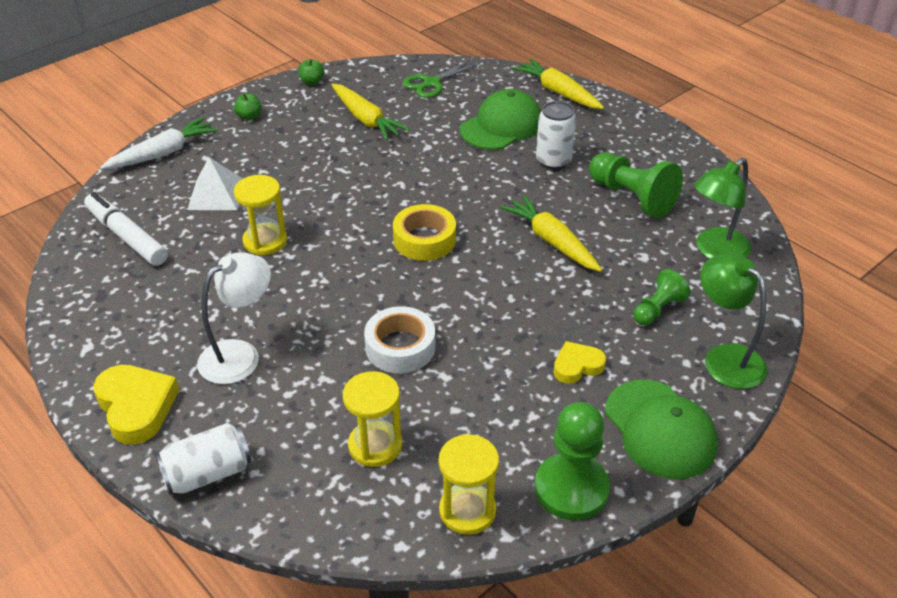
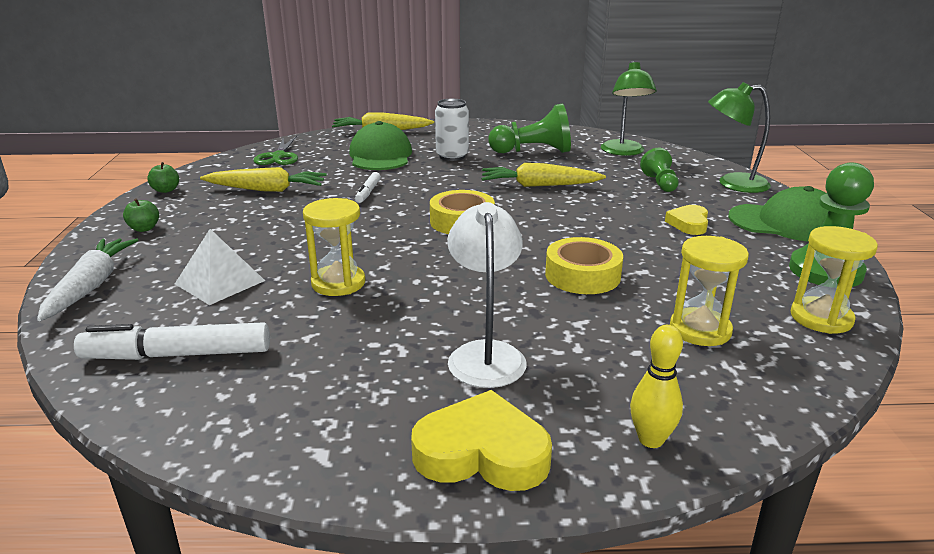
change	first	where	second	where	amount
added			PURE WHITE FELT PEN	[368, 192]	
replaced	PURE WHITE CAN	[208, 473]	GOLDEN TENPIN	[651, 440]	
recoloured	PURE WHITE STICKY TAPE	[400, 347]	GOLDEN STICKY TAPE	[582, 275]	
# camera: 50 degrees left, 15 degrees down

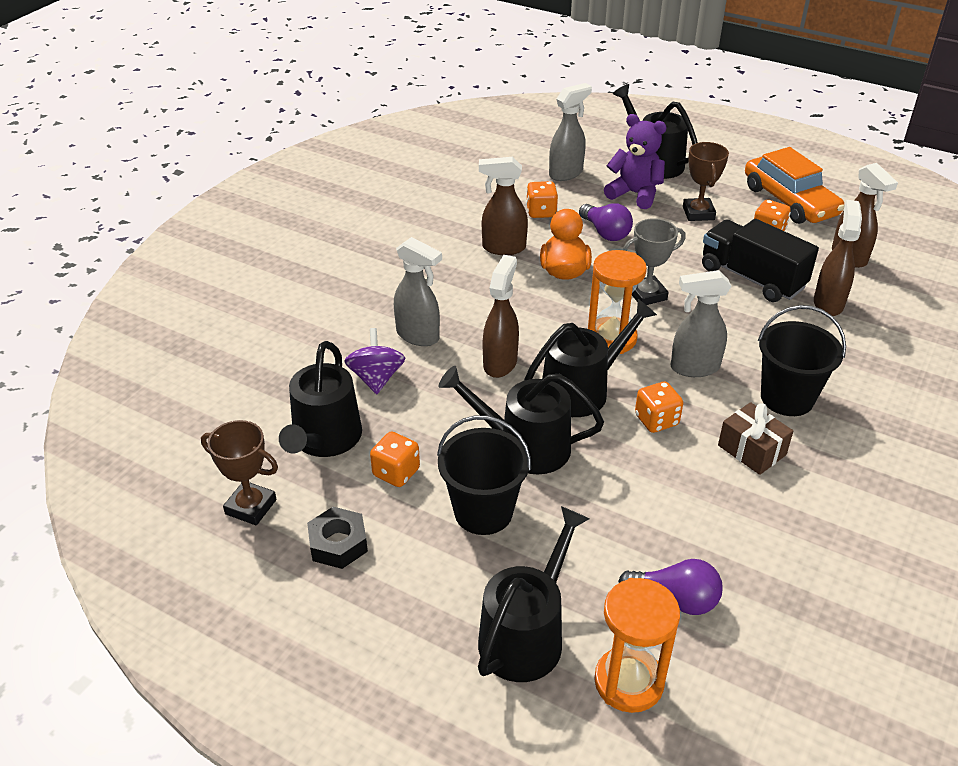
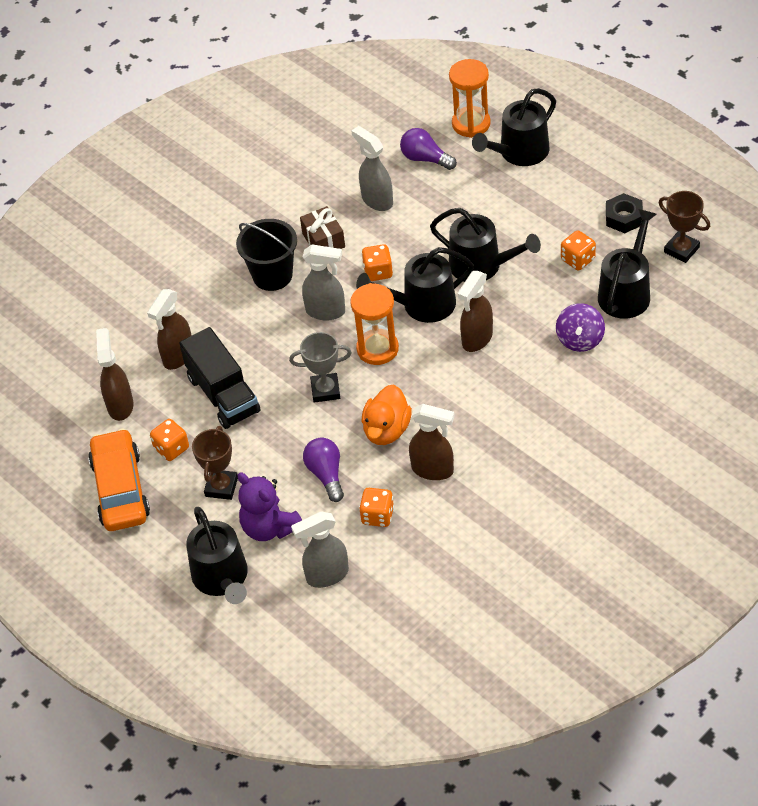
change	first	where	second	where	amount
removed	EBONY SAND BUCKET	[483, 512]			
moved	GREY SPRAY CLEANER	[418, 336]		[376, 200]	
# camera: 160 degrees left, 10 degrees up

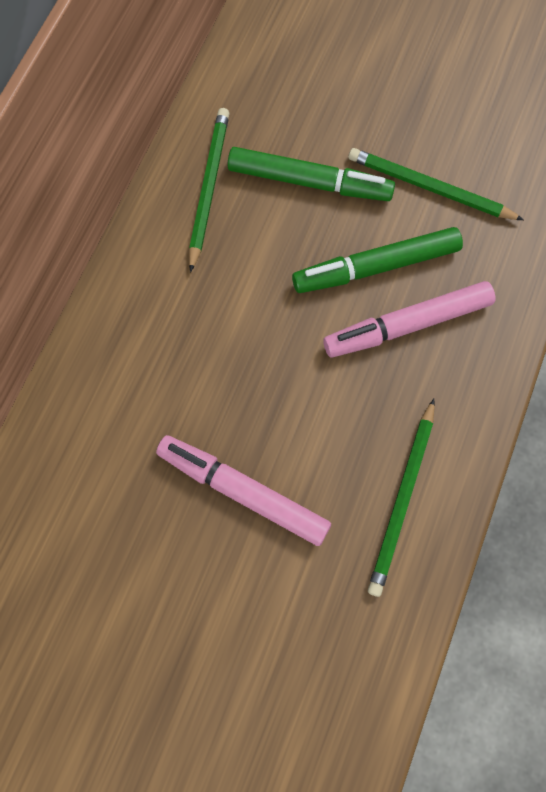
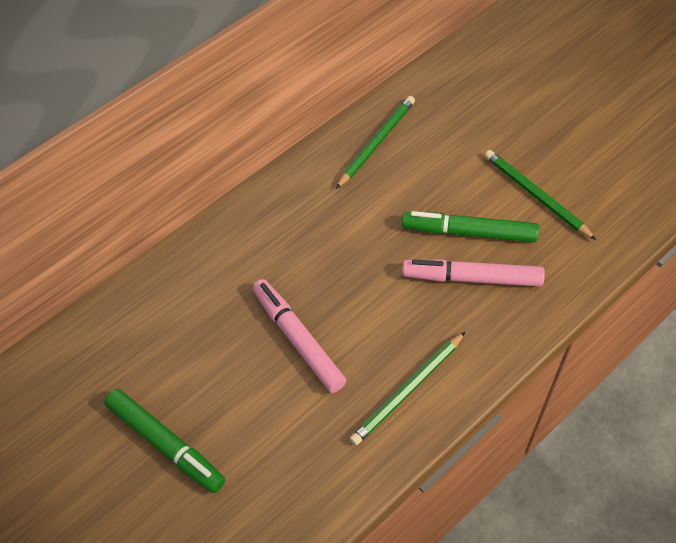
change	first	where	second	where	amount
moved	LEAF-GREEN FELT PEN	[309, 181]		[166, 443]	
# camera: 30 degrees right, 15 degrees down

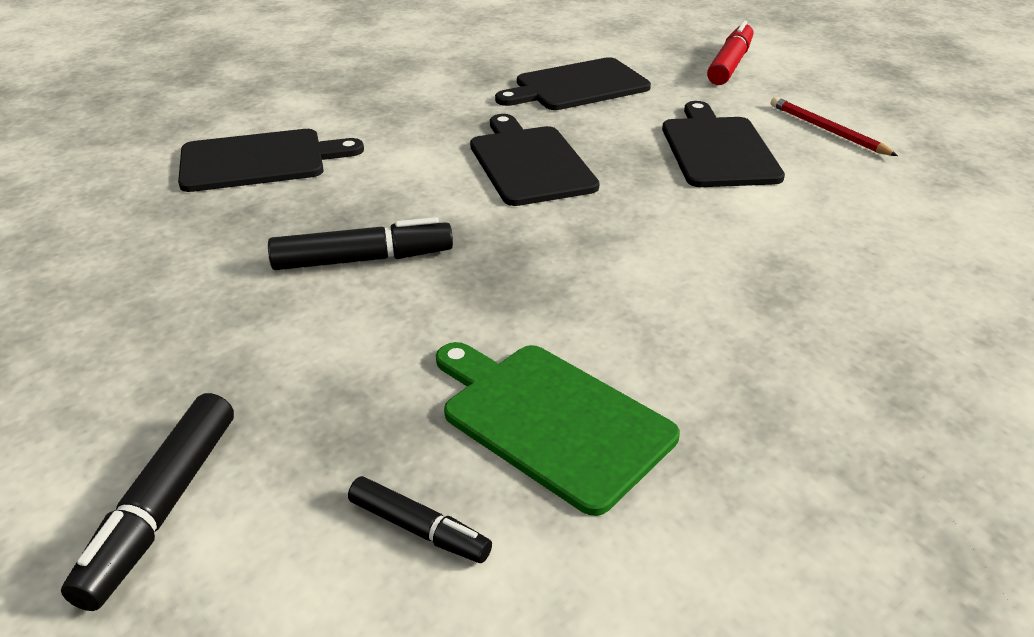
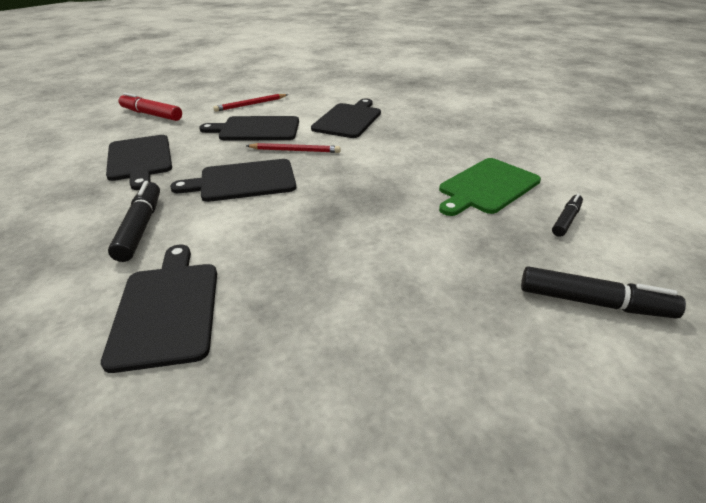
change	first	where	second	where	amount
added			RED WOODEN PENCIL	[295, 150]	
added			EBONY CHOPPING BOARD	[348, 119]	
moved	EBONY FELT PEN	[363, 260]		[141, 227]	
# camera: 85 degrees left, 0 degrees up

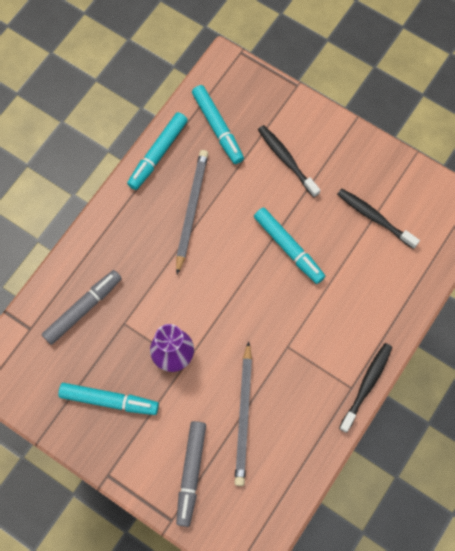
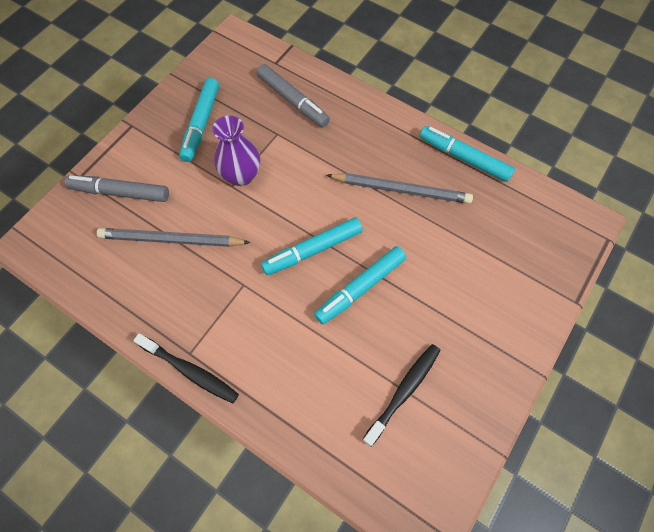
change	first	where	second	where	amount
removed	EBONY TOOTHBRUSH	[286, 160]			
moved	AQUA FELT PEN	[218, 127]		[312, 250]	
# camera: 90 degrees right, 5 degrees down

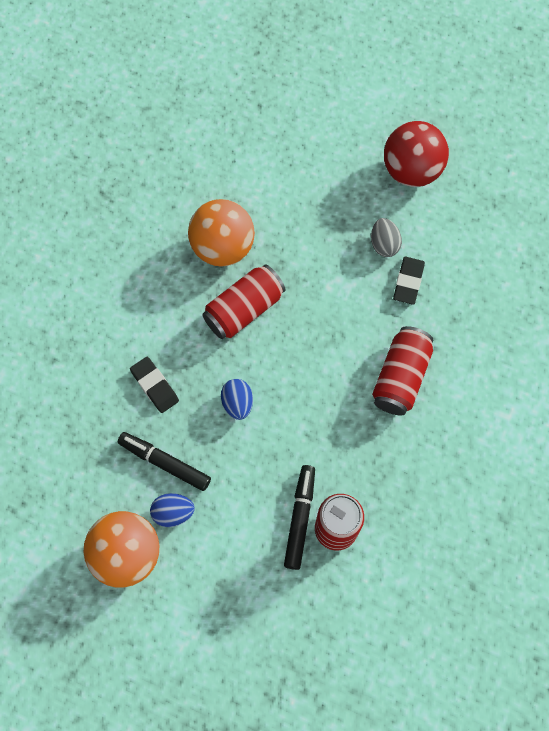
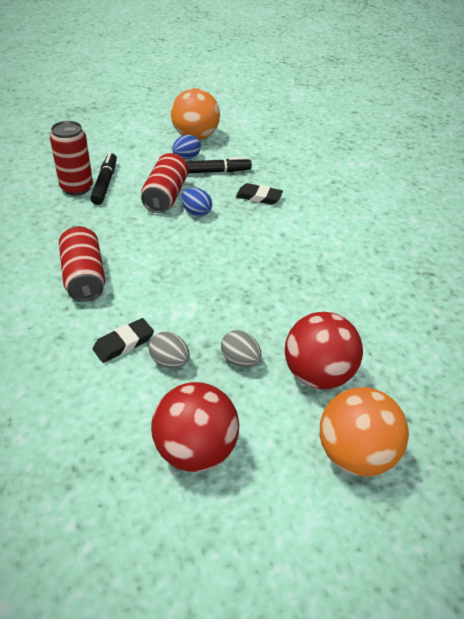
change	first	where	second	where	amount
added			GREY EGG SHAPE	[240, 360]	
added			RED SPHERE	[317, 374]	
moved	ORANGE-COLOURED SPHERE	[223, 248]		[354, 453]	
moved	RED CAN	[244, 309]		[166, 196]	
turned	EBONY FELT PEN	[300, 518]		[105, 183]	150 degrees counterclockwise
turned	EBONY GUM ERASER	[408, 282]		[123, 343]	75 degrees clockwise
# camera: 140 degrees right, 25 degrees down

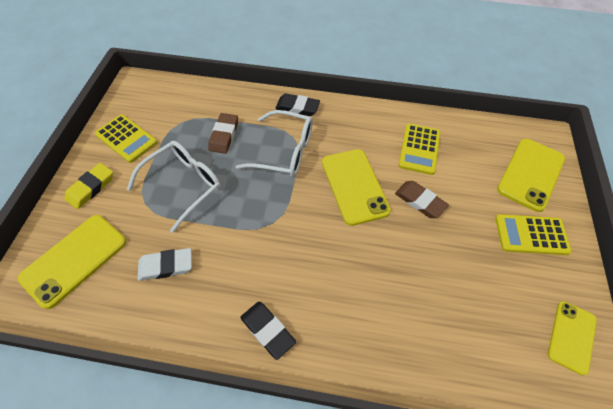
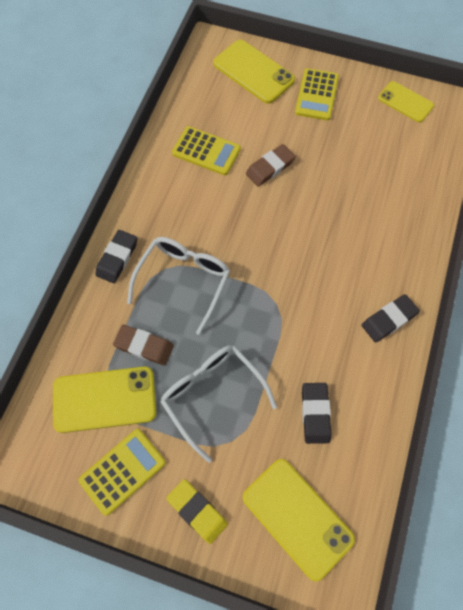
change	first	where	second	where	amount
moved	GOLDEN PHONE	[354, 186]		[104, 399]	
recoloured	PURE WHITE GUM ERASER	[166, 266]	EBONY GUM ERASER	[315, 413]	
# camera: 80 degrees left, 10 degrees up

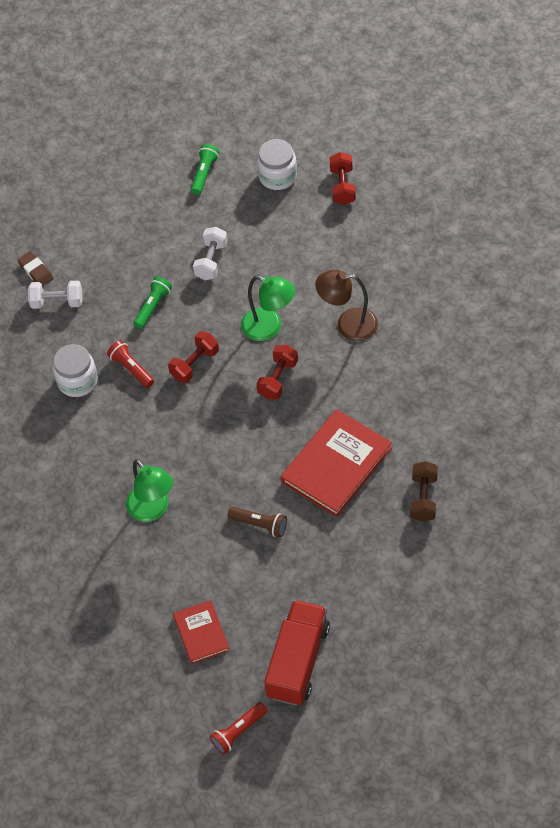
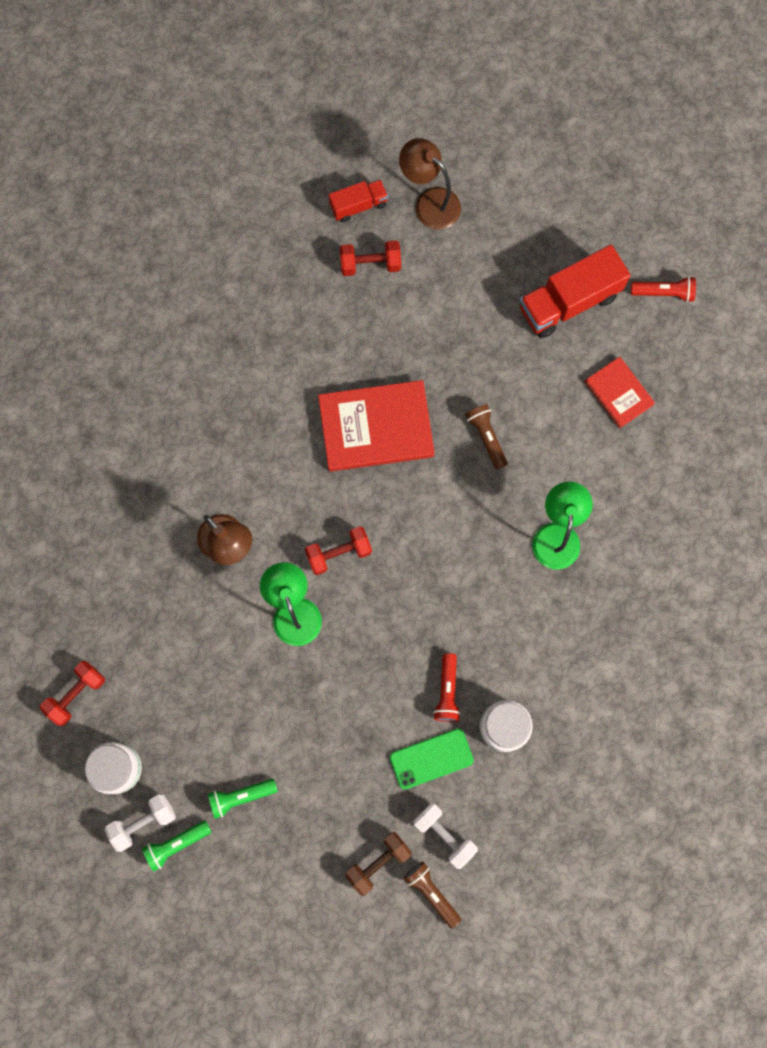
change	first	where	second	where	amount
added			RED TRUCK	[358, 205]	
added			LEAF-GREEN PHONE	[431, 758]	
added			BROWN DESK LAMP	[429, 202]	
moved	LEAF-GREEN TORCH	[153, 306]		[241, 796]	
moved	RED FREE WEIGHT	[195, 364]		[370, 264]	
moved	PURE WHITE FREE WEIGHT	[211, 261]		[143, 822]	
moved	BROWN FREE WEIGHT	[423, 498]		[378, 862]	
replaced	BROWN GUM ERASER	[36, 271]	BROWN TORCH	[431, 892]	
turned	RED HARDCOVER	[201, 633]		[619, 393]	60 degrees counterclockwise
# camera: 140 degrees left, 20 degrees up

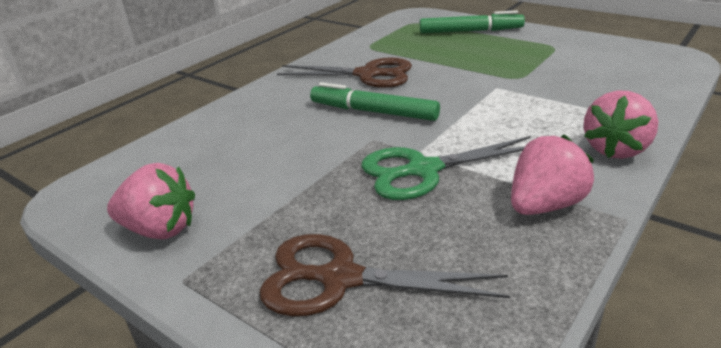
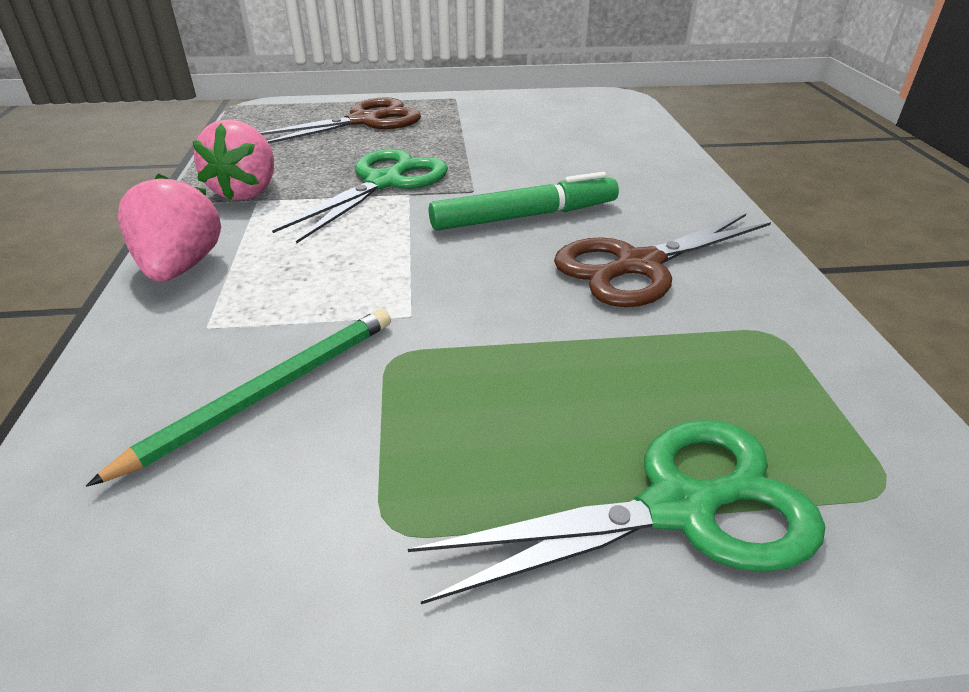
change	first	where	second	where	amount
removed	ROSE-PINK BERRY	[160, 229]			
added			LEAF-GREEN WOODEN PENCIL	[268, 392]	
replaced	LEAF-GREEN FELT PEN	[470, 31]	LEAF-GREEN PAIR OF SCISSORS	[679, 509]	
# camera: 135 degrees right, 5 degrees up

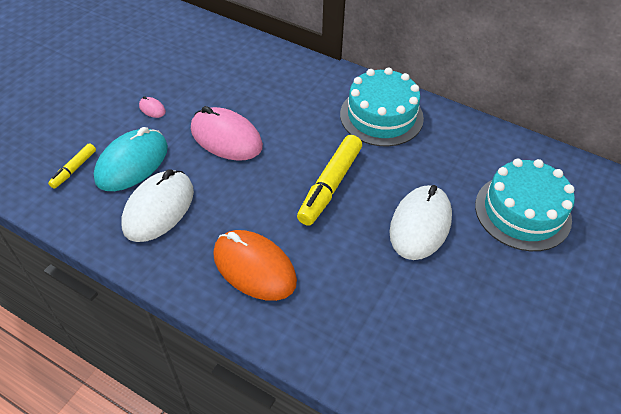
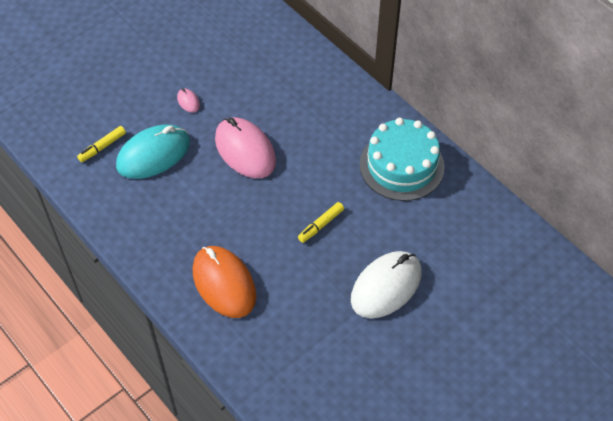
change	first	where	second	where	amount
removed	PURE WHITE COMPUTER MOUSE	[159, 208]			
removed	AQUA GATEAU	[522, 212]			
resized	GOLDEN FELT PEN	[330, 185]		[321, 225]	x0.52
# camera: 20 degrees right, 5 degrees up

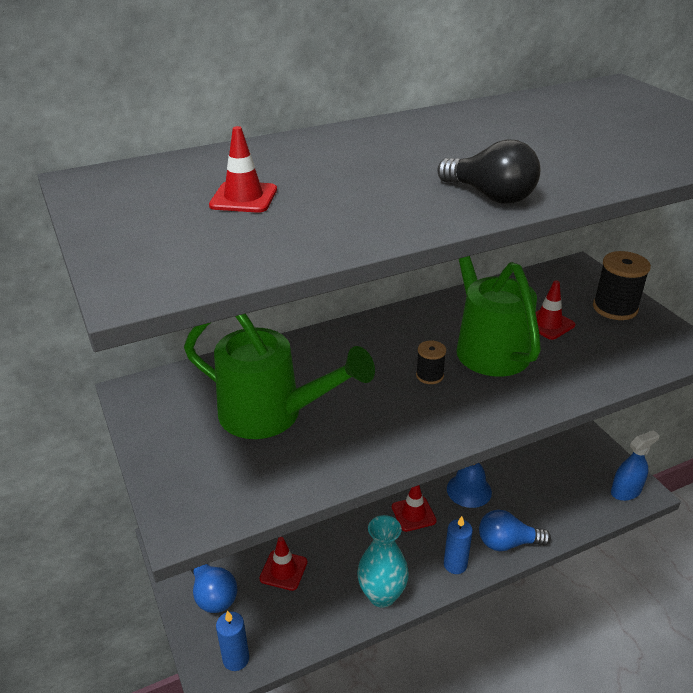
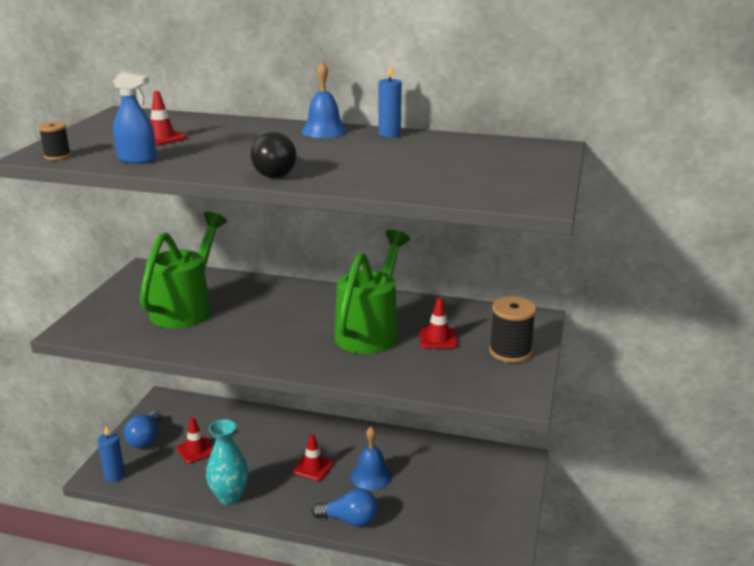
change	first	where	second	where	amount
added			ROYAL BLUE BELL	[324, 131]	
moved	EBONY REEL OF THREAD	[429, 375]		[57, 156]	
moved	ROYAL BLUE CANDLE	[455, 564]		[389, 134]	
moved	ROYAL BLUE SPRAY CLEANER	[625, 491]		[137, 159]	
turned	LEAF-GREEN WATERING CAN	[272, 415]		[186, 307]	135 degrees counterclockwise
turned	ROYAL BLUE BULB	[507, 543]		[349, 520]	150 degrees clockwise
# camera: 40 degrees right, 10 degrees down

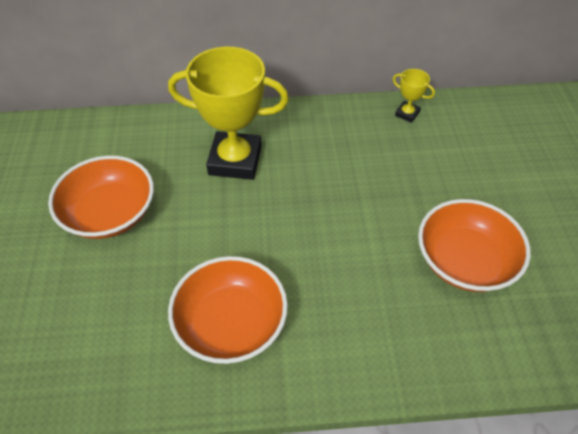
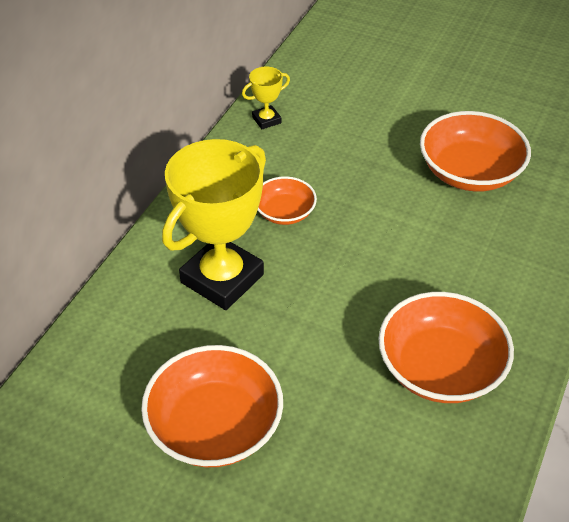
change	first	where	second	where	amount
added			ORANGE-COLOURED SERVING BOWL	[284, 212]	
# camera: 60 degrees left, 5 degrees down

